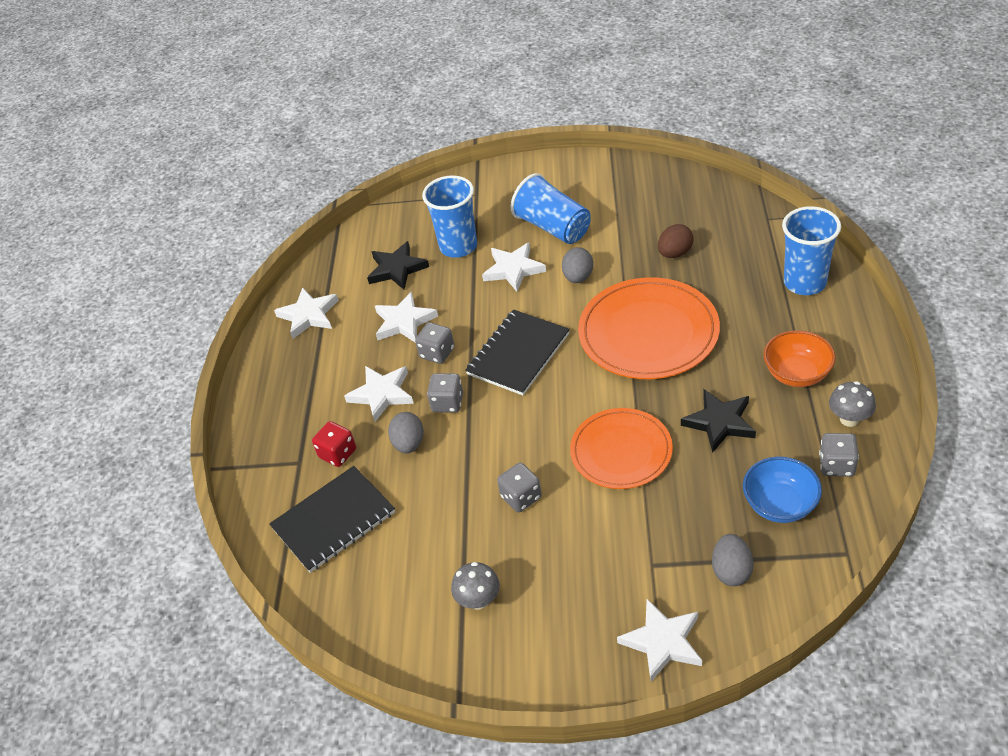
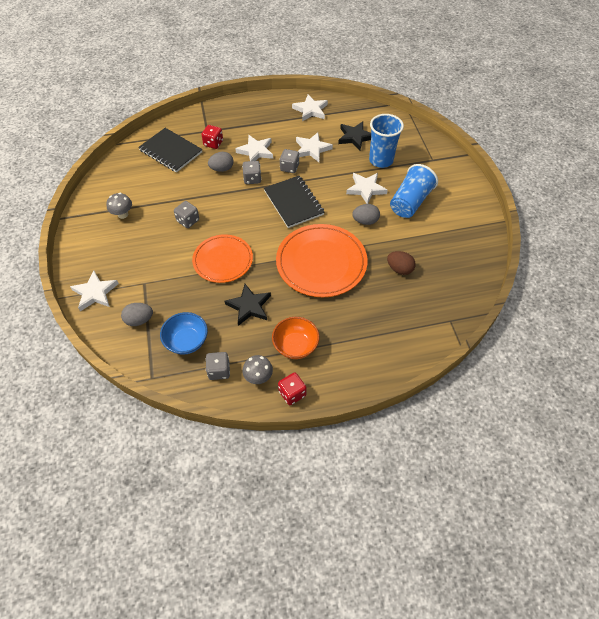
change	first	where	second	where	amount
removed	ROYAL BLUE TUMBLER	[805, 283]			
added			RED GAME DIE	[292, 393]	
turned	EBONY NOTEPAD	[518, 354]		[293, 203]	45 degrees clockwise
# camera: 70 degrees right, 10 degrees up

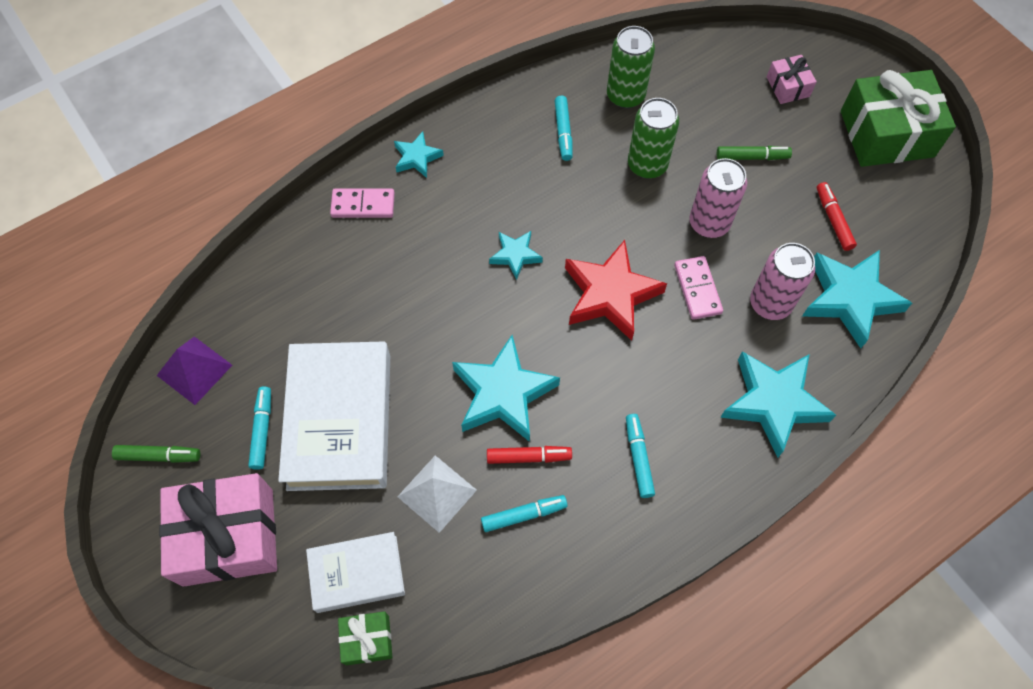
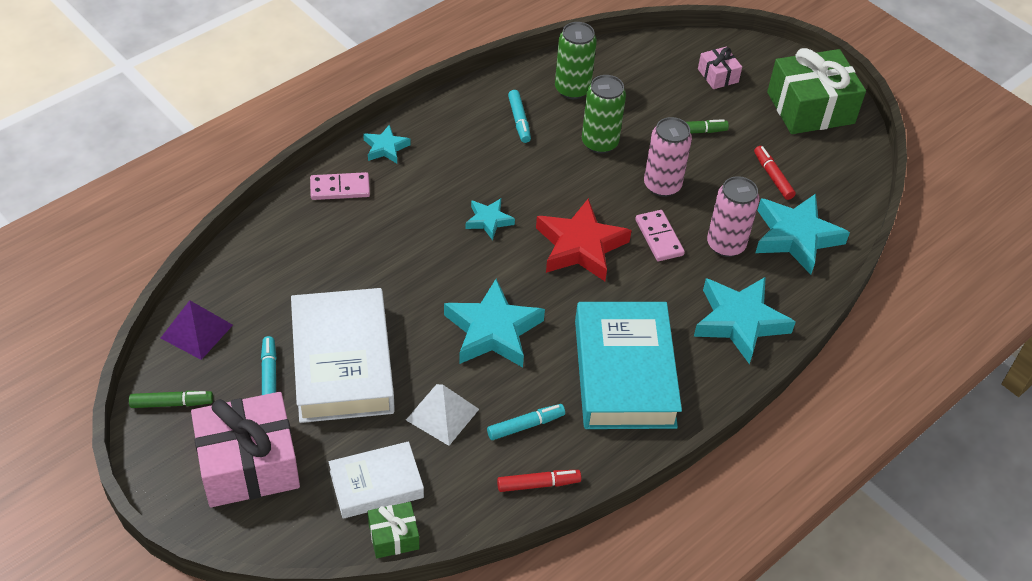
change	first	where	second	where	amount
moved	RED FELT PEN	[528, 457]		[538, 484]	
replaced	AQUA FELT PEN	[638, 458]	AQUA HARDCOVER	[624, 373]	
# camera: 10 degrees left, 15 degrees down

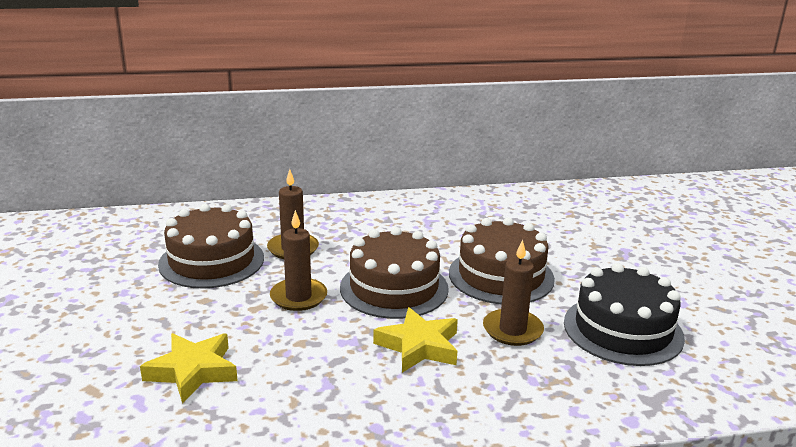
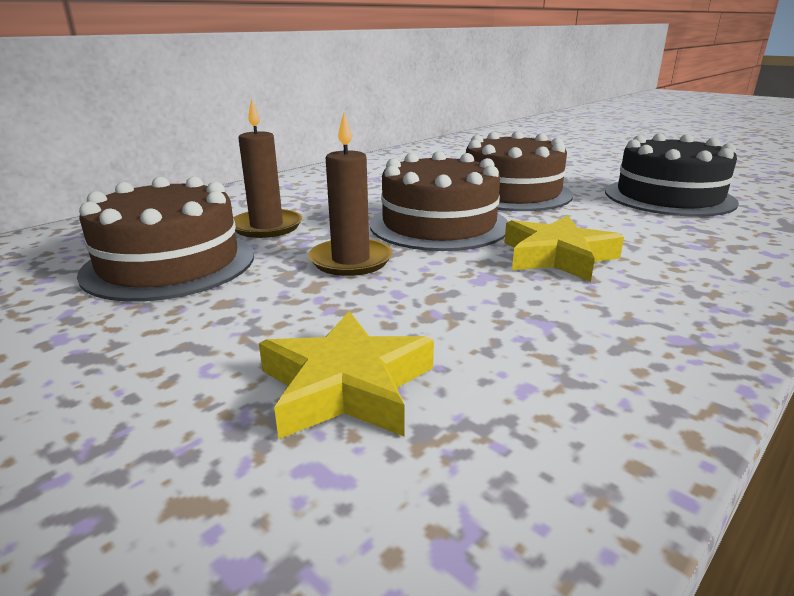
change	first	where	second	where	amount
removed	BROWN CANDLE	[512, 330]			
# camera: 35 degrees left, 0 degrees up

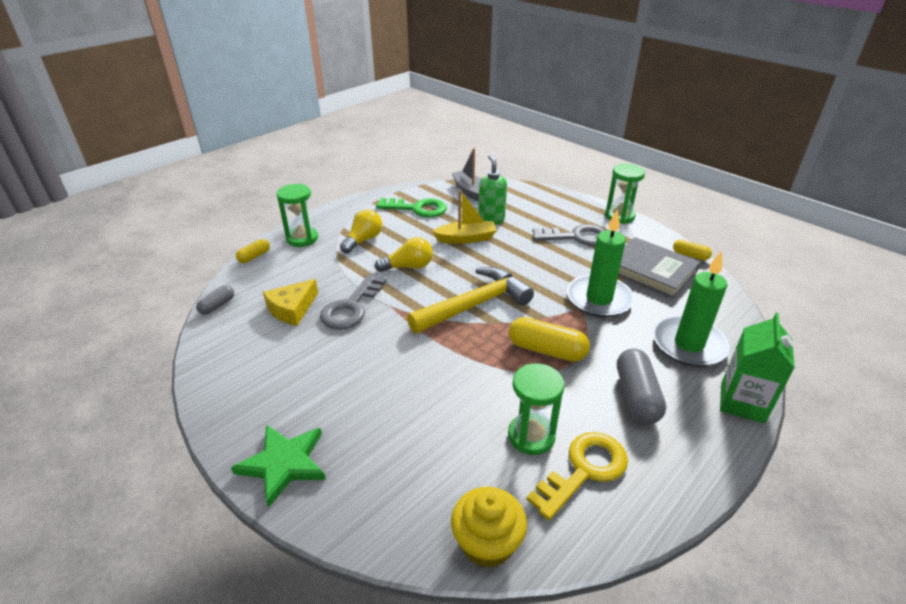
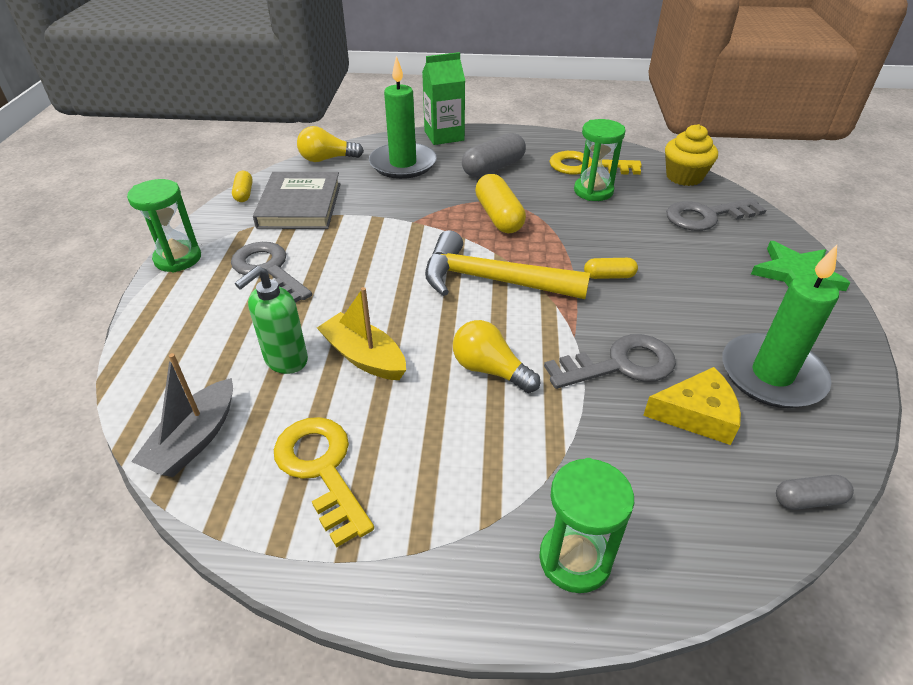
change	first	where	second	where	amount
added			GREY LATCHKEY	[706, 216]	
moved	GOLDEN PILL SHAPE	[254, 256]		[609, 276]	
moved	GOLDEN BULB	[363, 240]		[327, 159]	
moved	LEAF-GREEN CANDLE	[599, 299]		[771, 375]	
recoloured	LEAF-GREEN LATCHKEY	[417, 209]	GOLDEN LATCHKEY	[321, 469]	
# camera: 130 degrees left, 5 degrees up

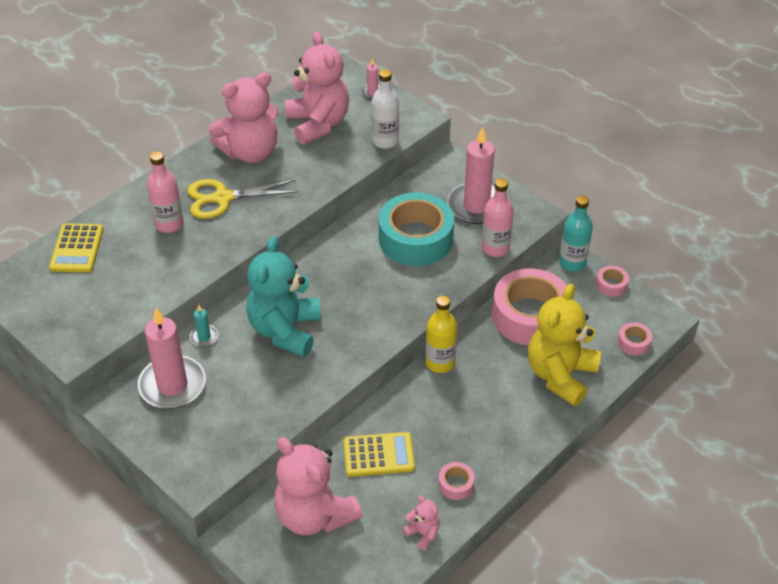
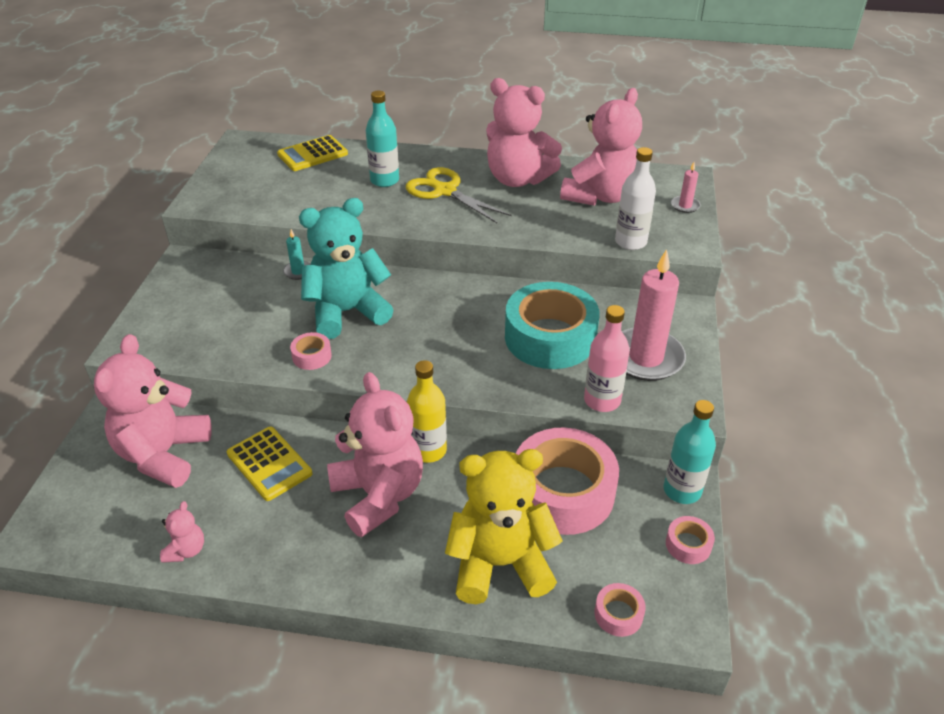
change	first	where	second	where	amount
removed	ROSE-PINK CANDLE	[172, 385]			
added			ROSE-PINK TEDDY BEAR	[378, 495]	
moved	ROSE-PINK STICKY TAPE	[456, 484]		[312, 356]	
recoloured	ROSE-PINK BOTTLE	[169, 224]	AQUA BOTTLE	[384, 180]	
# camera: 55 degrees right, 5 degrees down

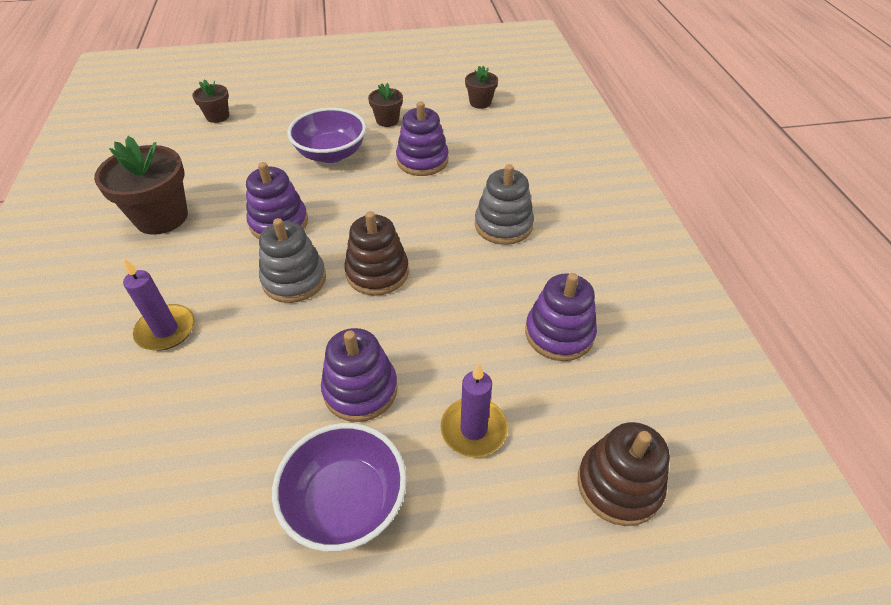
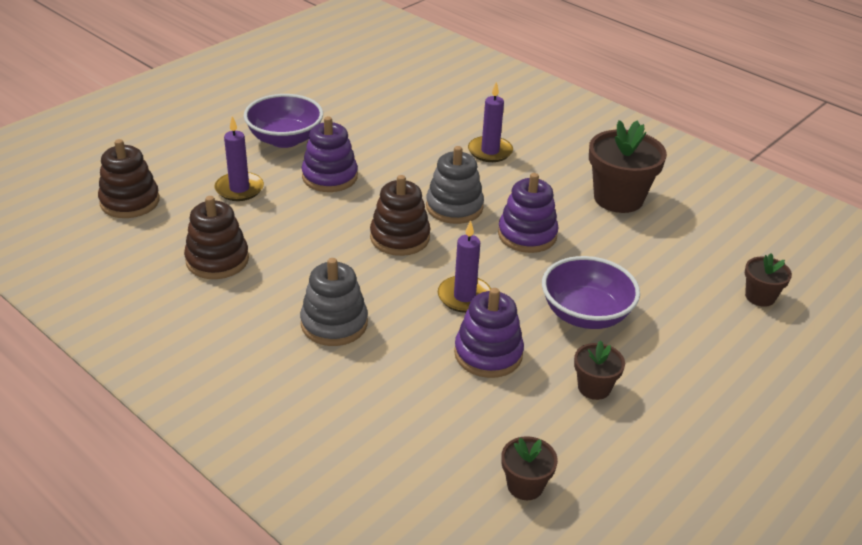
change	first	where	second	where	amount
added			PURPLE CANDLE	[464, 297]	
recoloured	PURPLE STACKING RINGS	[559, 333]	BROWN STACKING RINGS	[217, 260]	
# camera: 140 degrees right, 10 degrees down

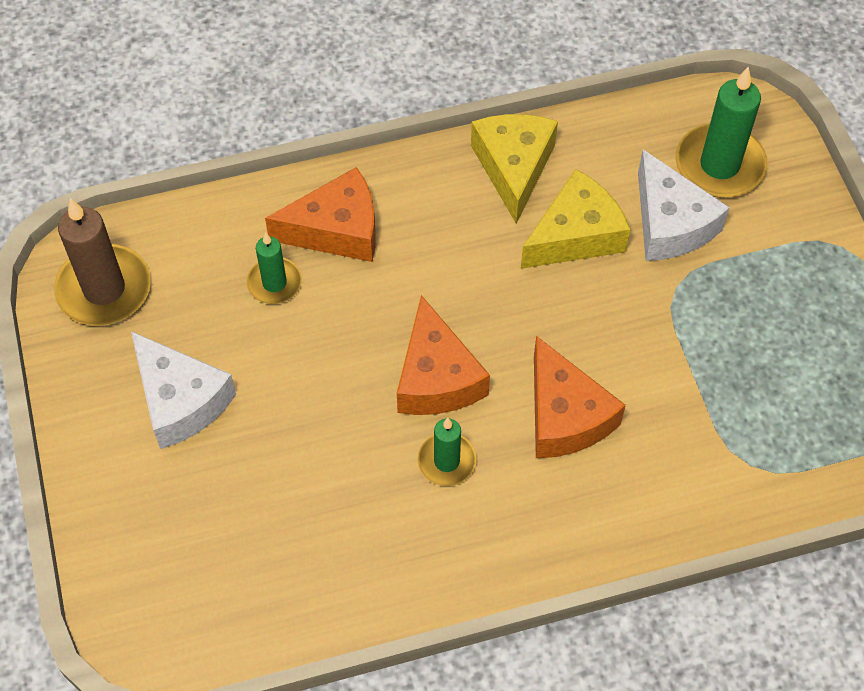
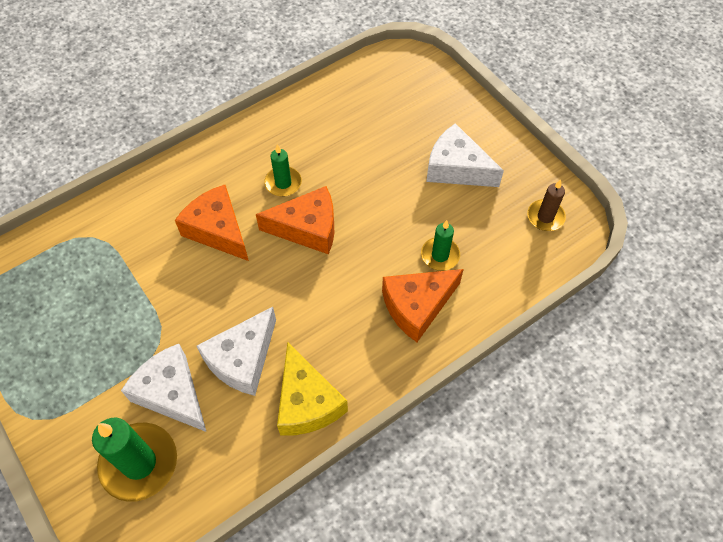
change	first	where	second	where	amount
recoloured	GOLDEN CHEESE	[576, 235]	PURE WHITE CHEESE	[242, 359]	
turned	ORANGE-COLOURED CHEESE	[436, 377]		[307, 228]	120 degrees clockwise
resized	BROWN CANDLE	[104, 289]		[545, 217]	x0.58
# camera: 160 degrees right, 0 degrees up

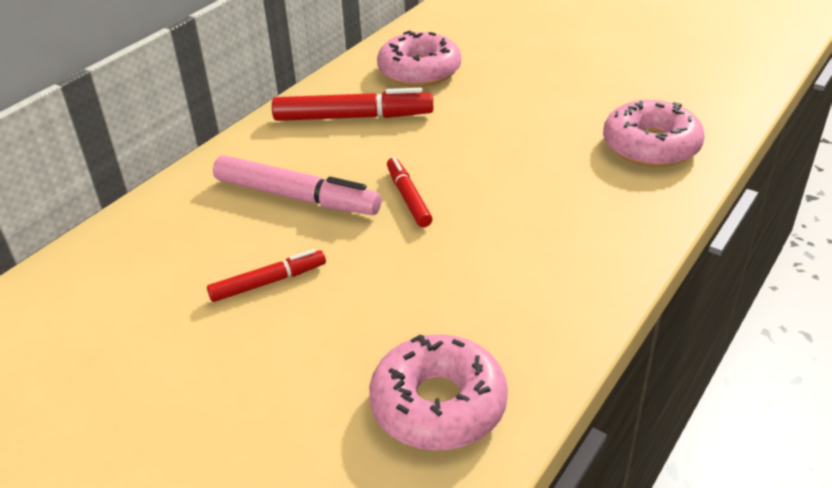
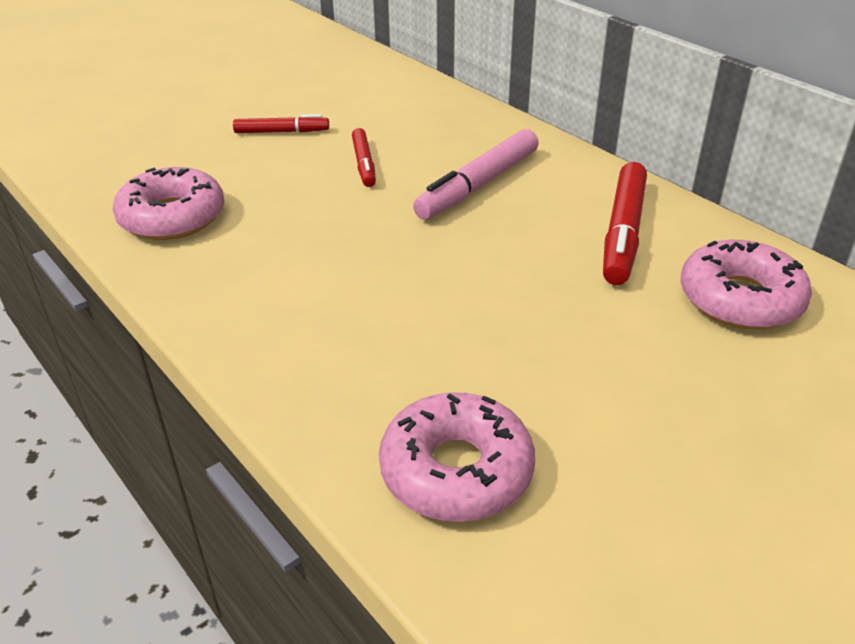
change	first	where	second	where	amount
moved	RED FELT PEN	[408, 198]		[282, 132]	
# camera: 105 degrees right, 0 degrees up

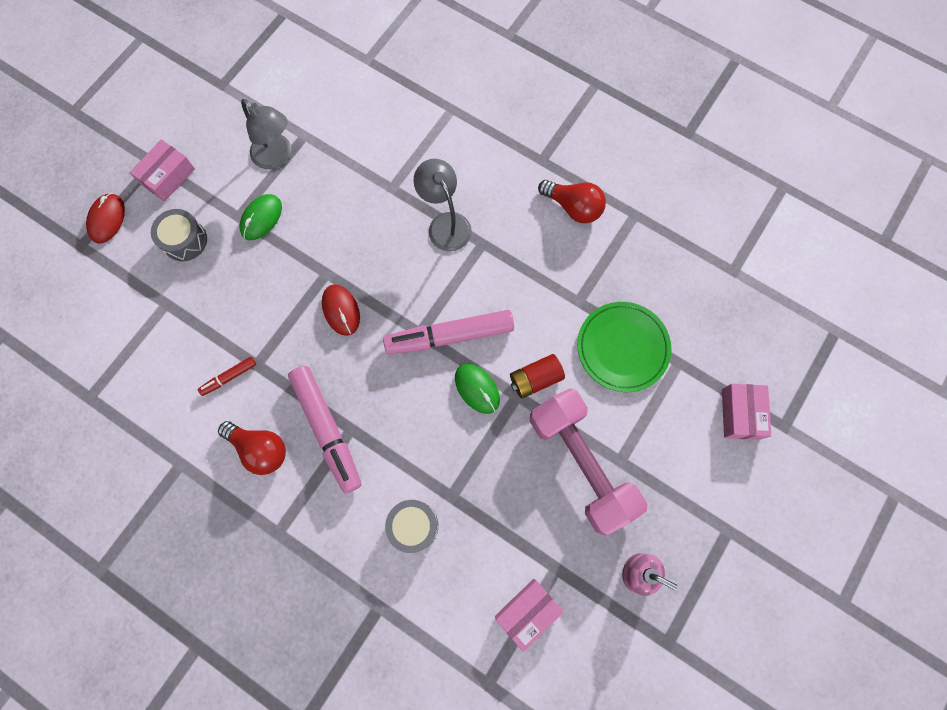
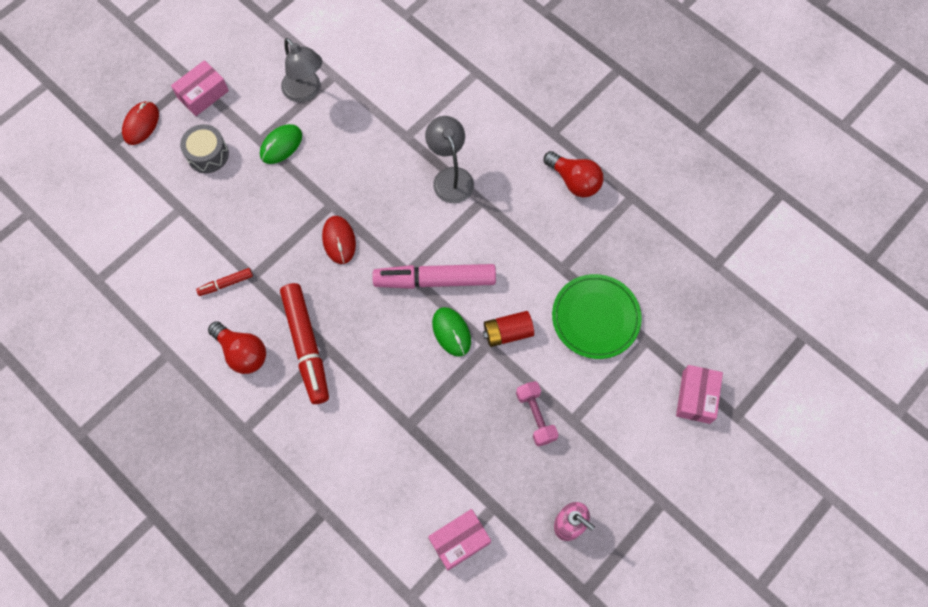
change	first	where	second	where	amount
removed	GREY DRUM	[413, 526]			
recoloured	ROSE-PINK FELT PEN	[327, 430]	RED FELT PEN	[306, 346]	
resized	ROSE-PINK FREE WEIGHT	[581, 463]		[535, 416]	x0.48
# camera: 10 degrees right, 5 degrees down

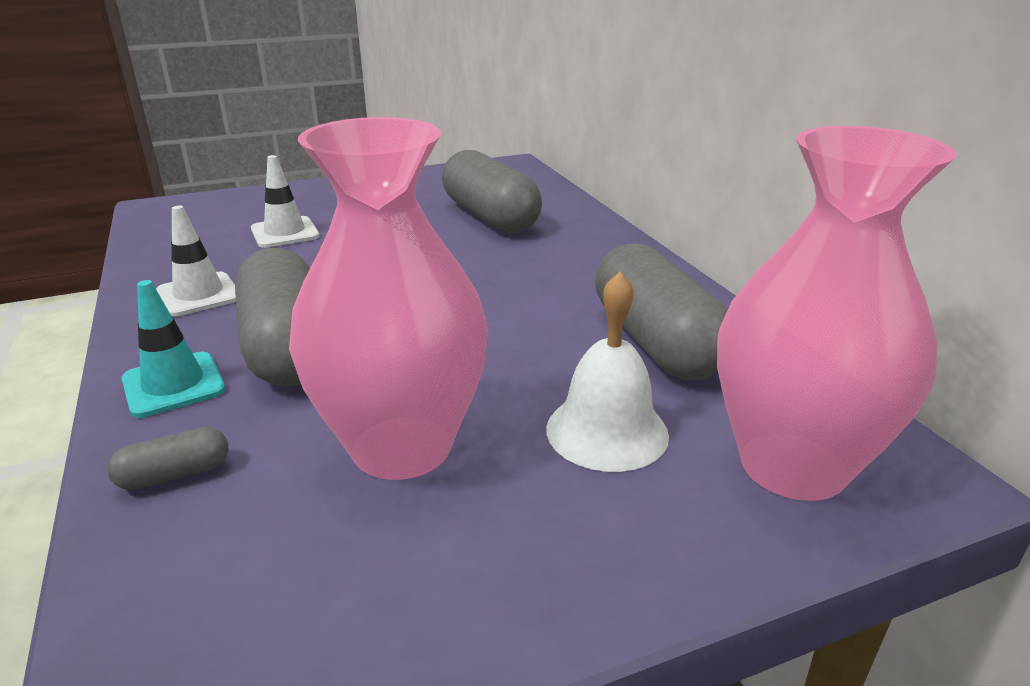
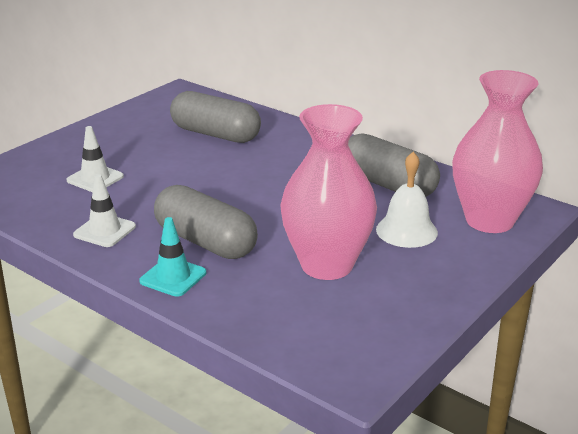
change	first	where	second	where	amount
removed	GREY PILL SHAPE	[175, 474]			
# camera: 30 degrees left, 0 degrees up

